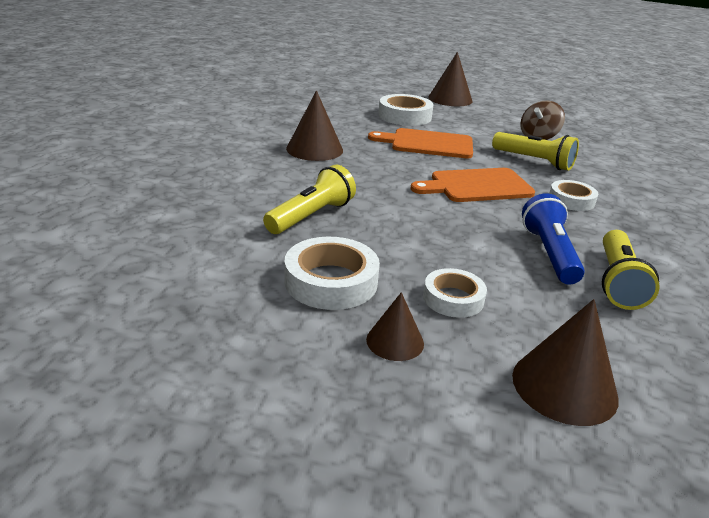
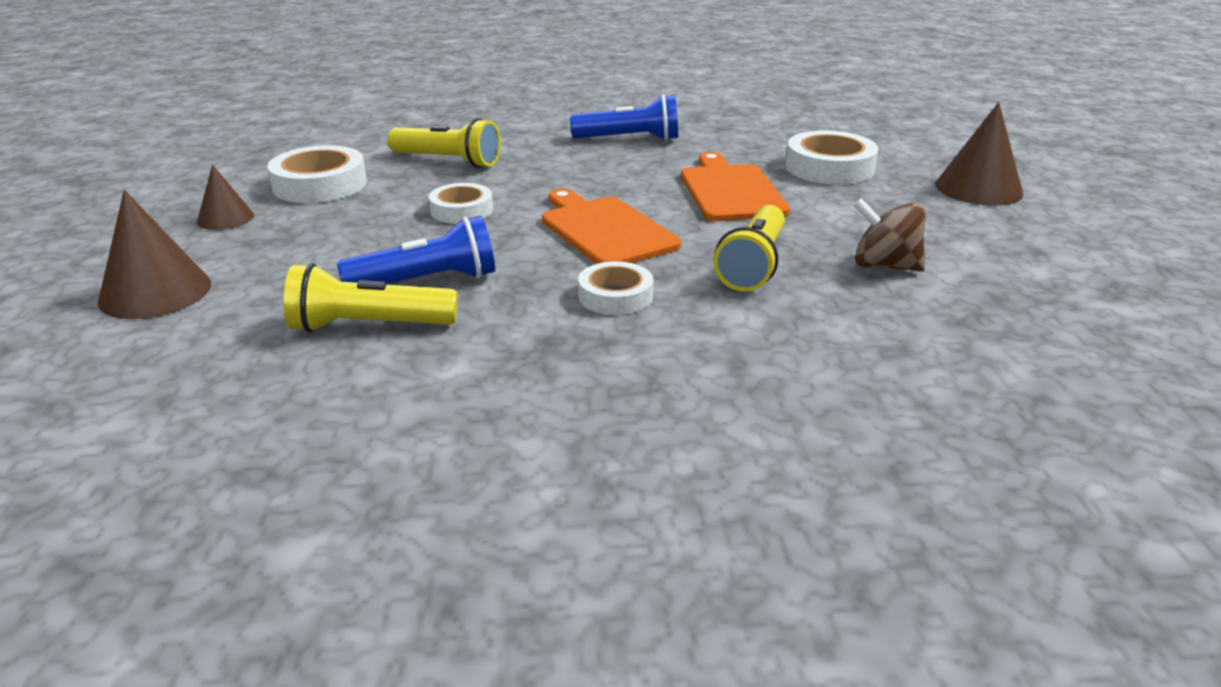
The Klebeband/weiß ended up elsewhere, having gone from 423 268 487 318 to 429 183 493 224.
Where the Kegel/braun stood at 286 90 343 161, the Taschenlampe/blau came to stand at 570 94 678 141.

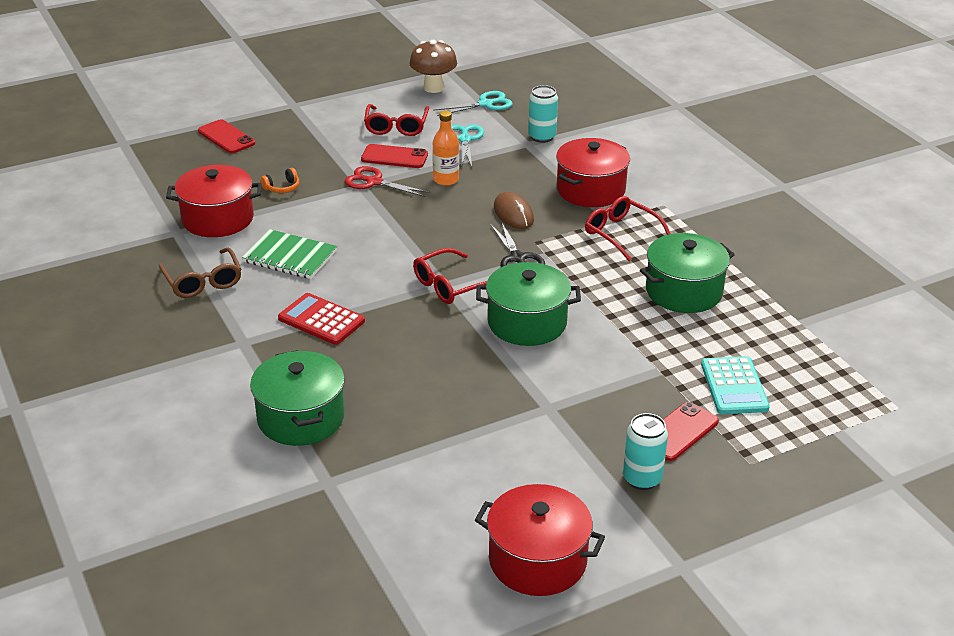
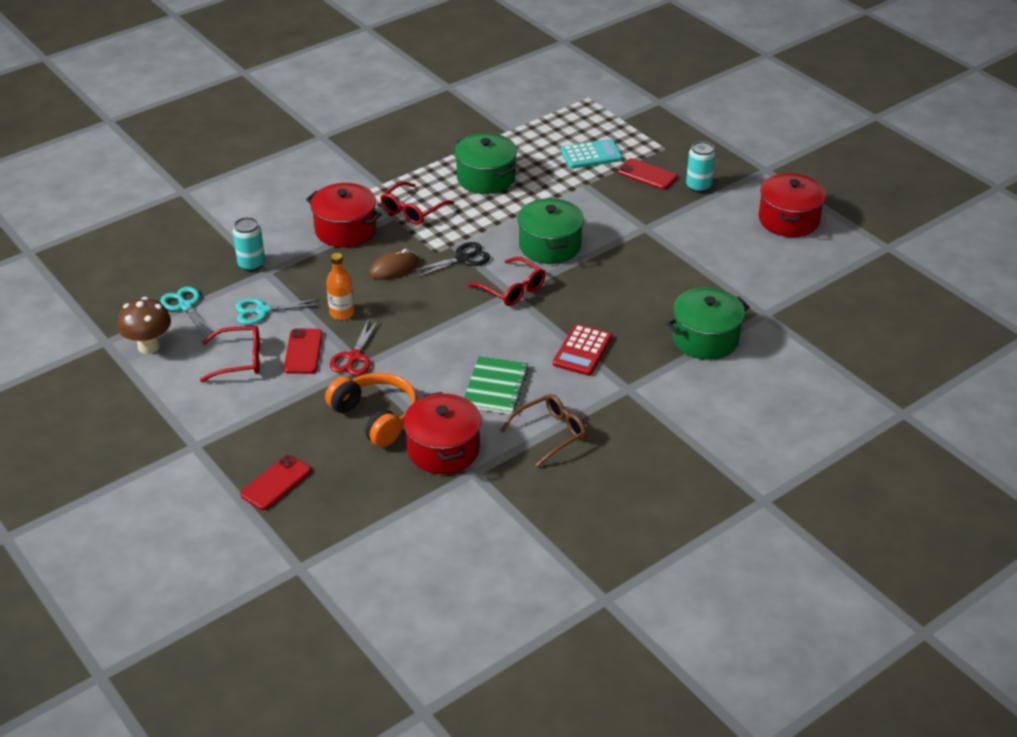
The size of the Kopfhörer/orange at 261 168 299 193 changed by a factor of 2.32.

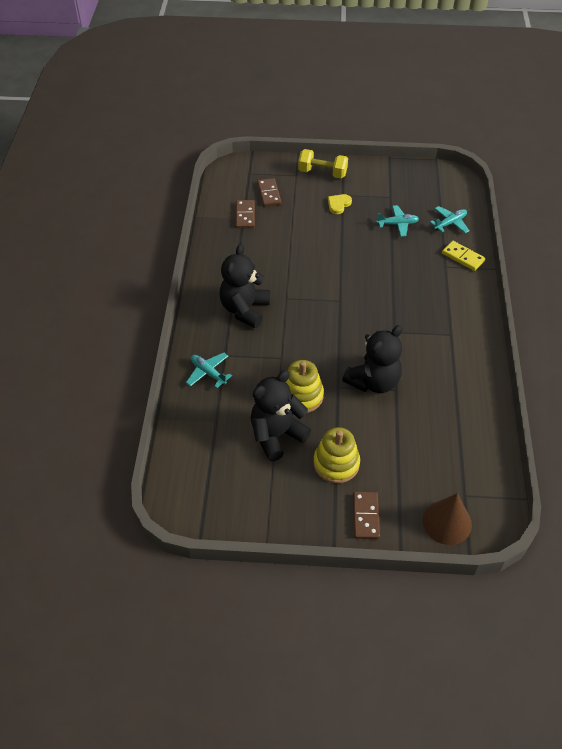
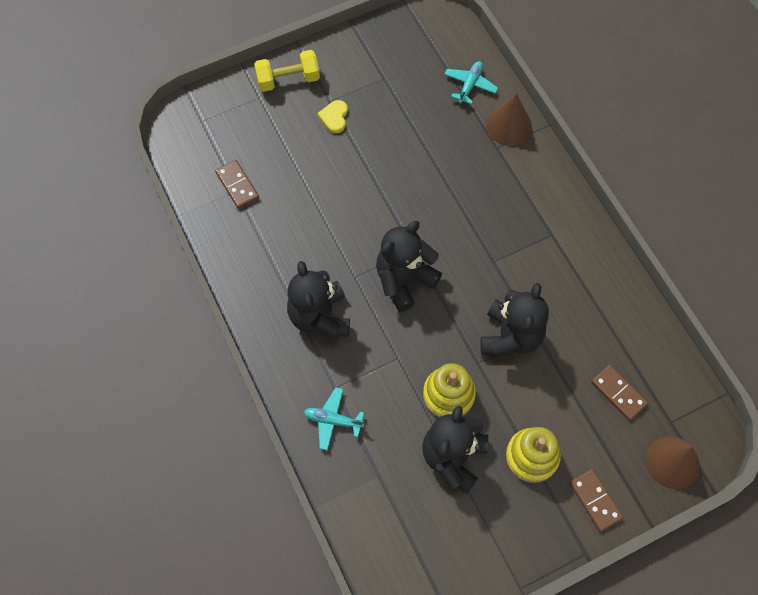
The second view gained the Teddybär/schwarz at 376 221 442 312.
Where the Dominostein/gelb stood at 442 241 486 271, the Kegel/braun came to stand at 486 93 532 146.
The Dominostein/braun ended up elsewhere, having gone from 257 178 281 207 to 591 365 648 421.
The second view lost the Flugzeug/türkis at 376 205 419 237.

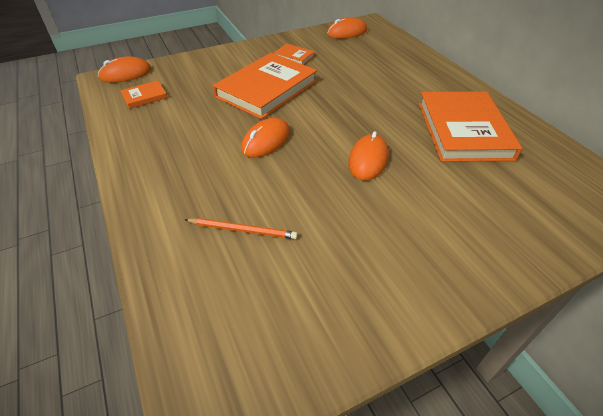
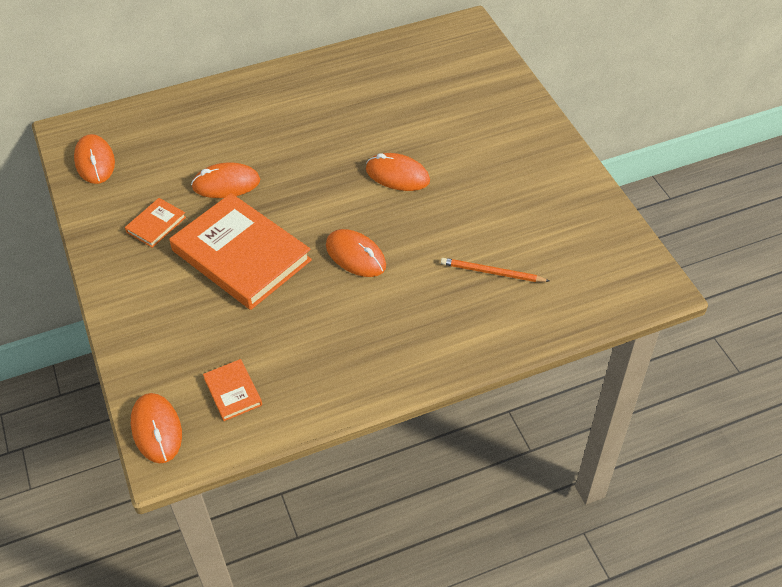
The second view gained the Computermaus/orange at 191 162 260 198.
The Bleistift/orange at 185 218 298 239 ended up facing another way, 90 degrees counterclockwise from before.
The second view lost the Buch/orange at 419 91 523 162.

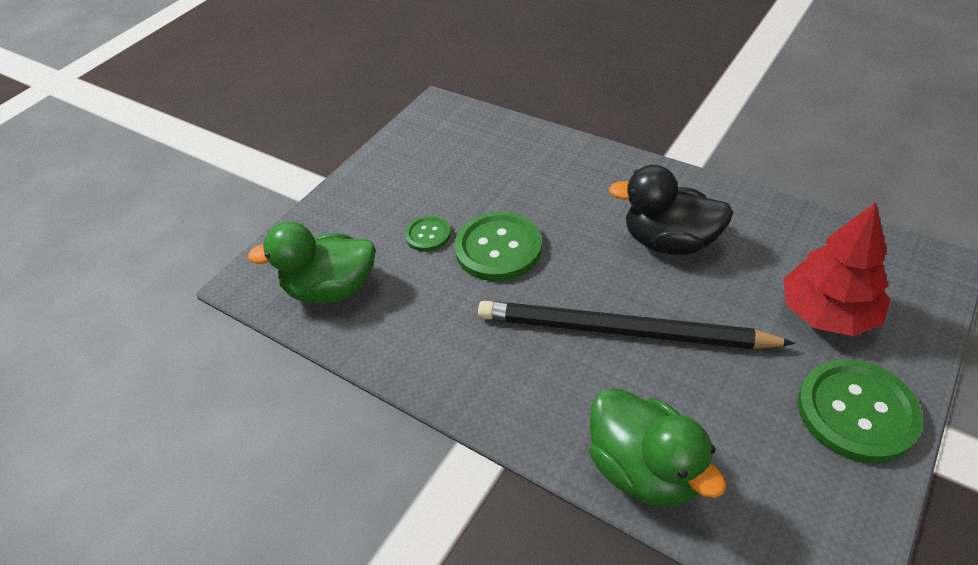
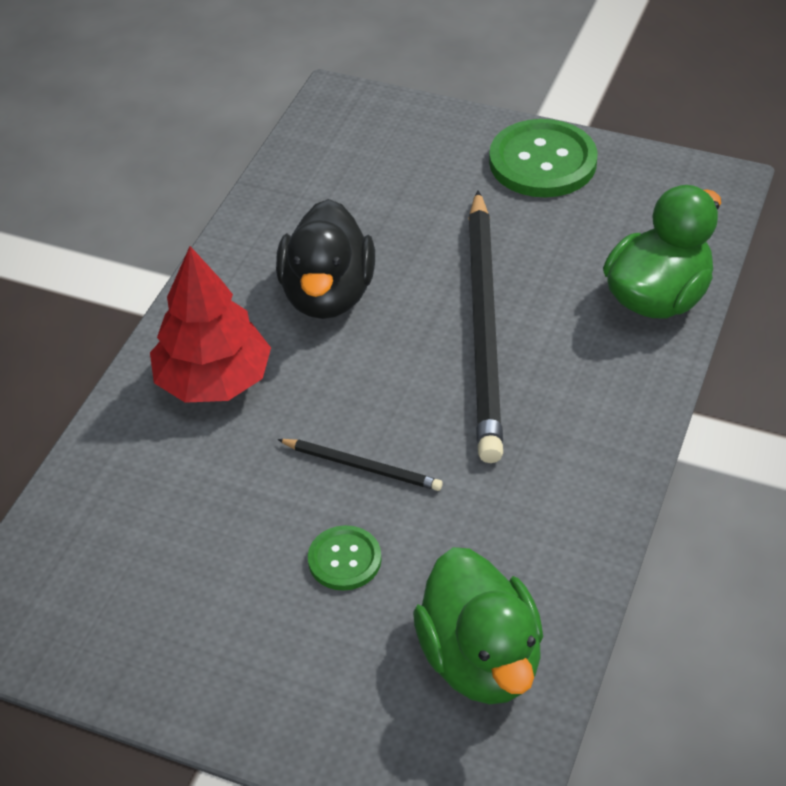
The Baum/rot ended up elsewhere, having gone from 783 202 890 336 to 150 246 271 403.
Where the Knopf/grün stood at 454 211 542 281, the Bleistift/schwarz came to stand at 277 439 443 491.

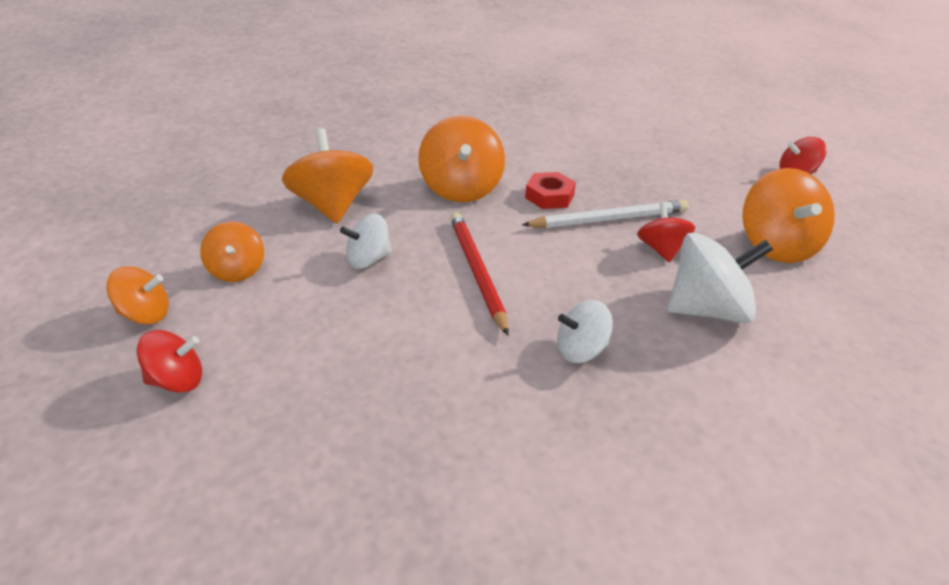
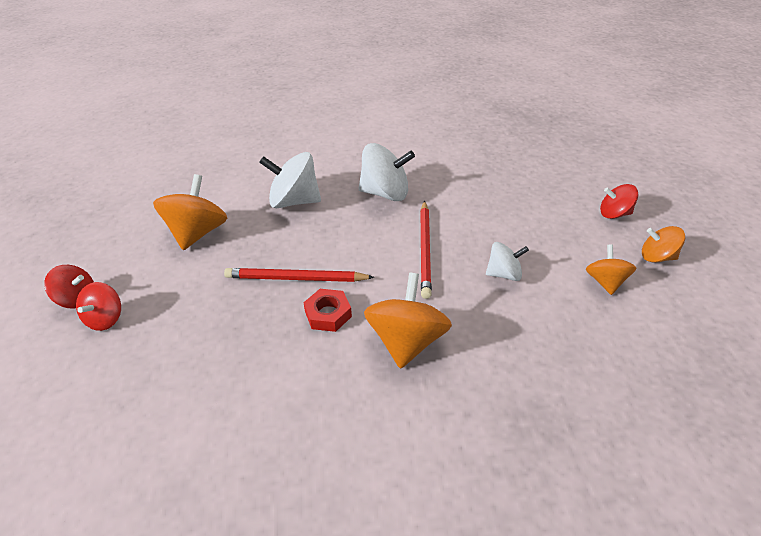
The Kreisel/rot ended up elsewhere, having gone from 637 202 695 262 to 76 282 121 331.
What was the Bleistift/weiß at 522 200 689 228 turned into the Bleistift/rot at 224 268 375 282.
The size of the Kreisel/weiß at 557 300 613 363 changed by a factor of 1.69.
The second view lost the Kreisel/orange at 282 129 374 223.

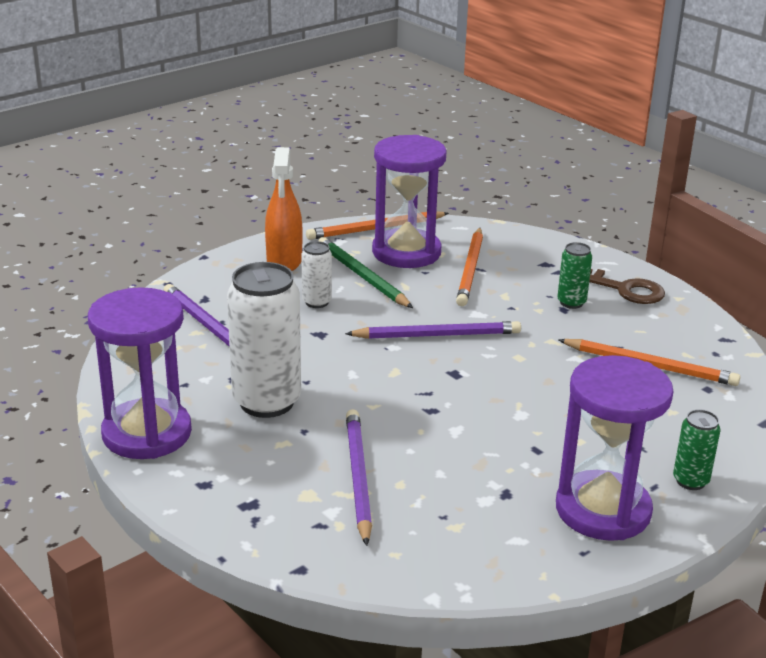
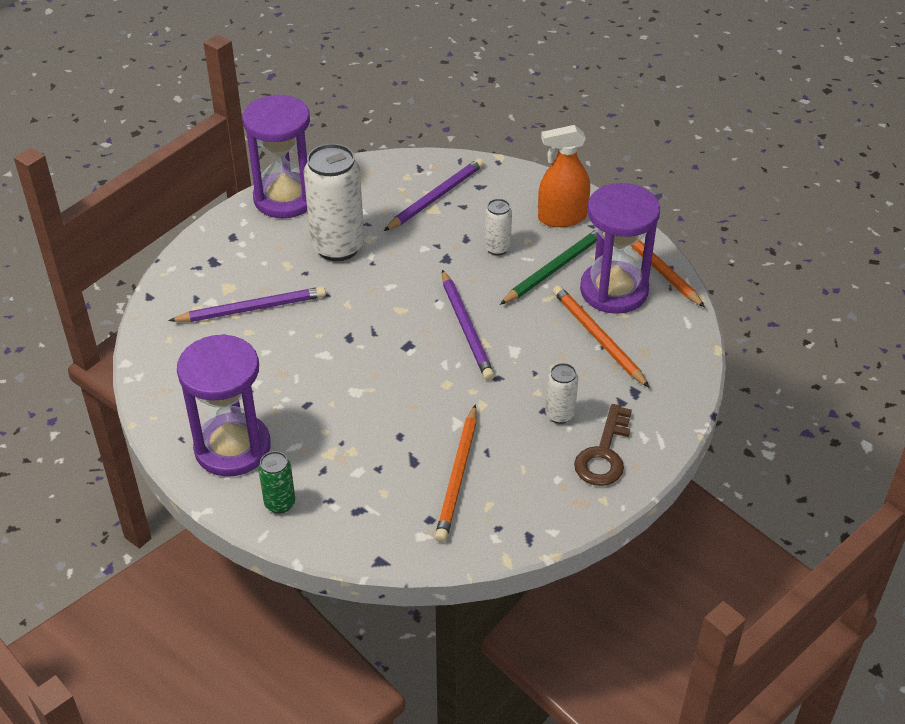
What was the Dose/grün at 557 242 592 309 turned into the Dose/weiß at 545 363 578 424.
The Bleistift/orange at 456 228 483 306 ended up facing another way, 60 degrees clockwise from before.

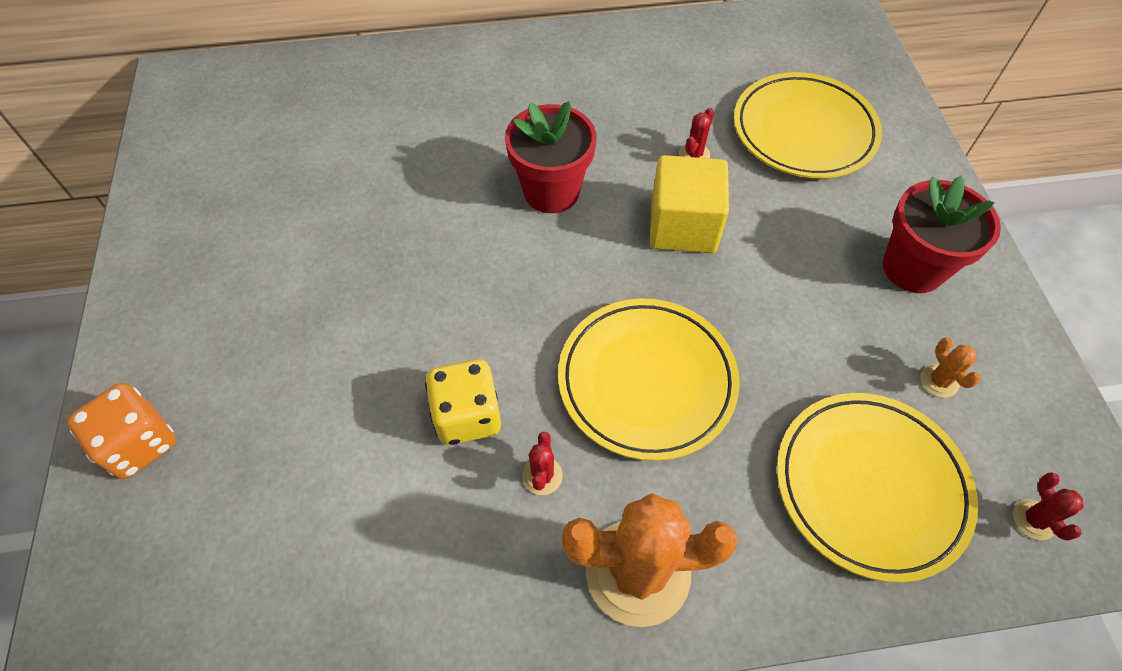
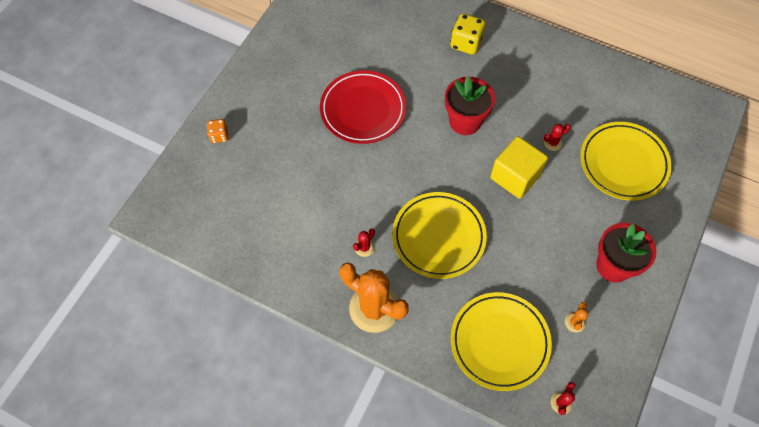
The size of the Spielwürfel/orange at 67 383 176 479 changed by a factor of 0.61.
The second view gained the Teller/rot at 320 70 406 144.
The Spielwürfel/gelb ended up elsewhere, having gone from 425 359 501 445 to 450 13 486 55.

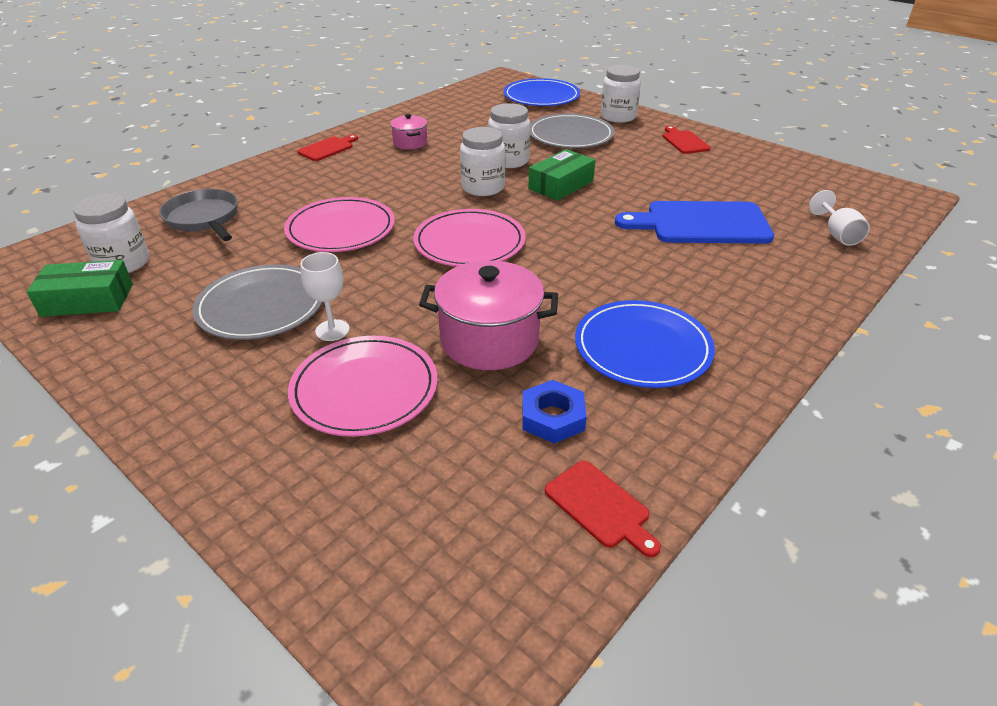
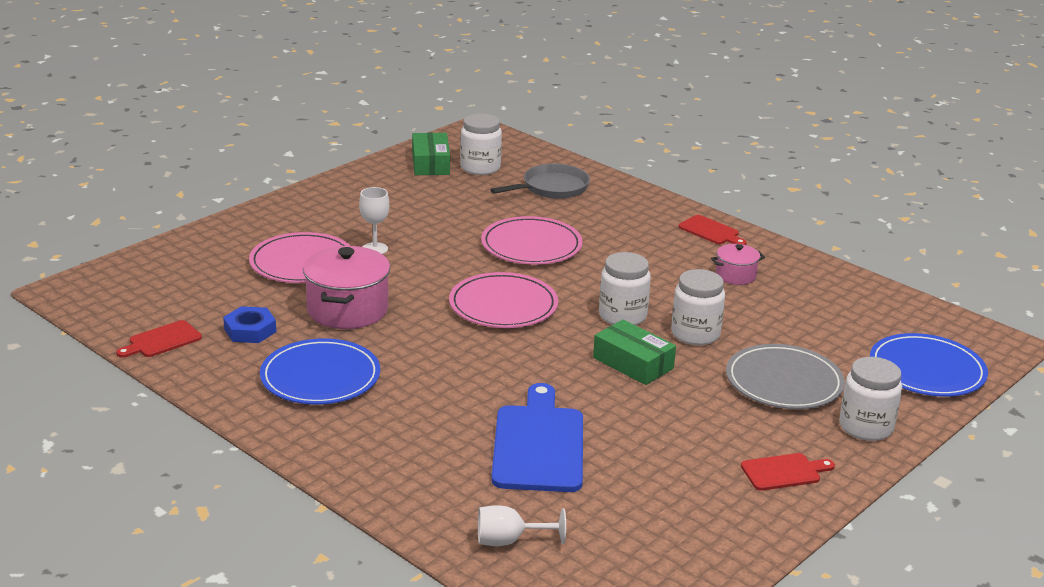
The second view lost the Teller/grau at 193 264 323 340.

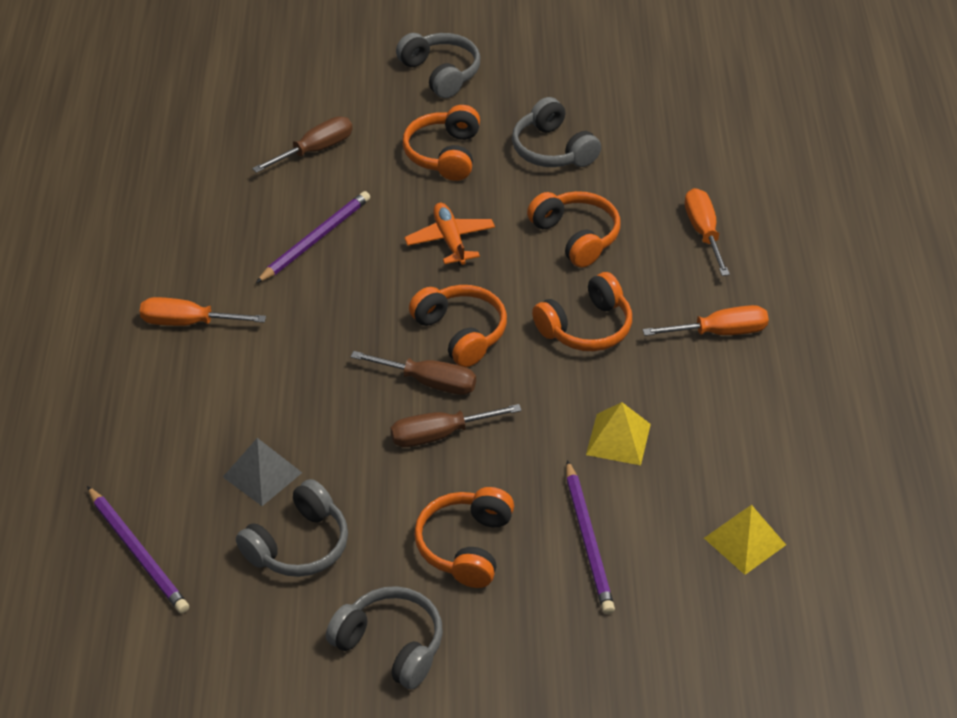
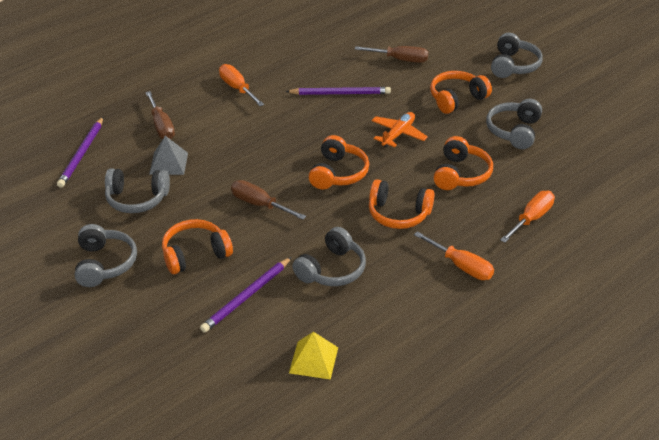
The Schraubenzieher/braun ended up elsewhere, having gone from 351 351 476 395 to 145 91 175 139.
Where the Pyramide/gelb stood at 586 402 651 465, the Kopfhörer/grau came to stand at 292 227 366 286.

